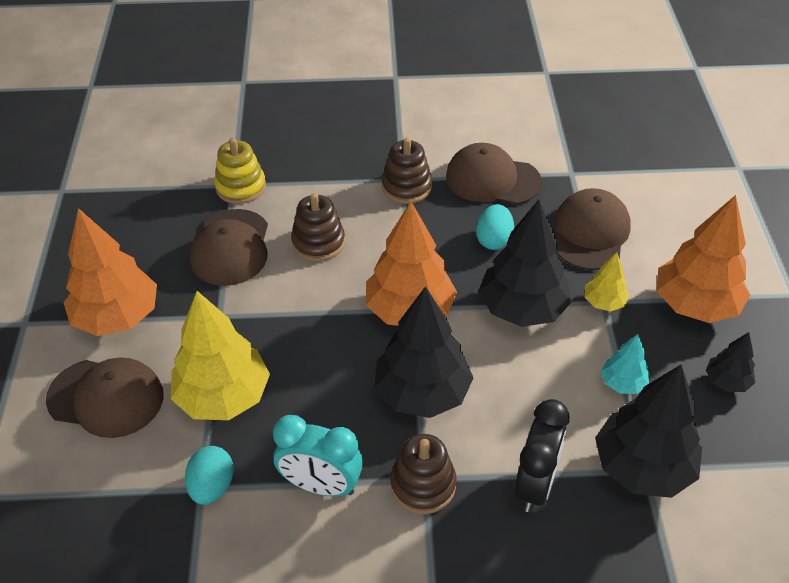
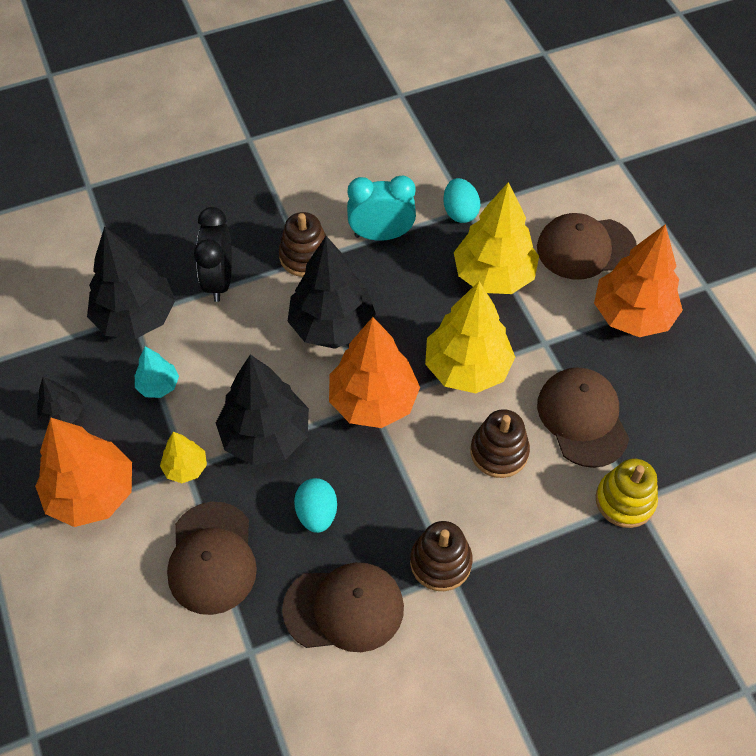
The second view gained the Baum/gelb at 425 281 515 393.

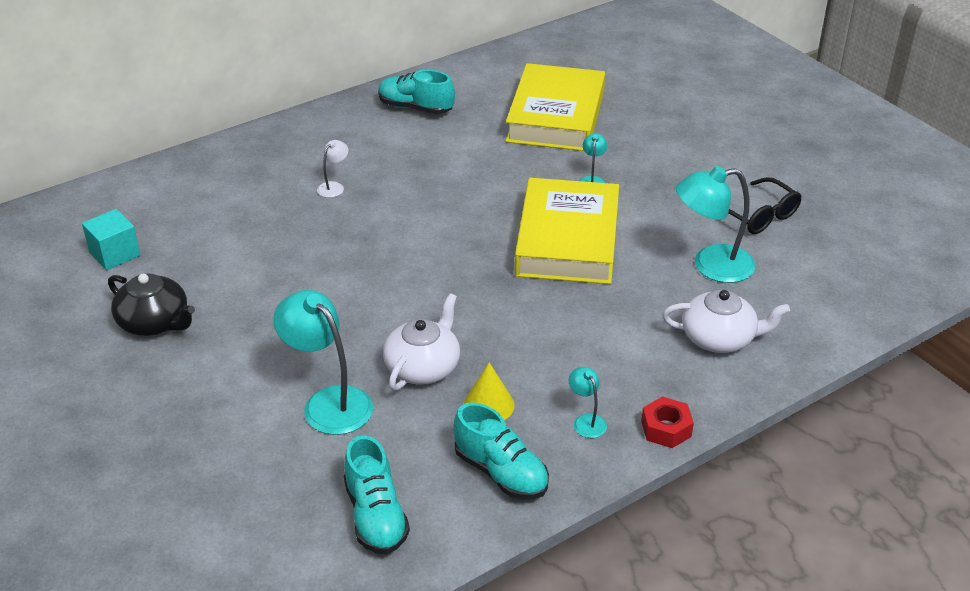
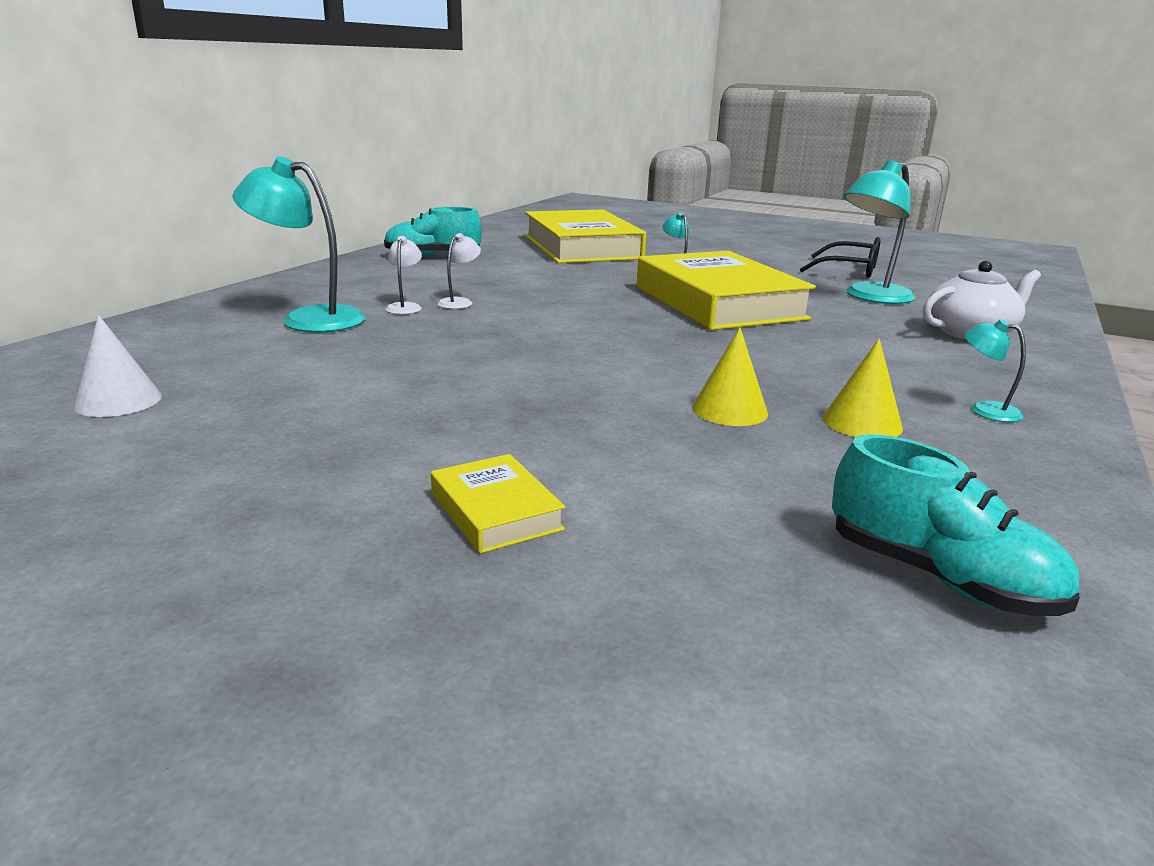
Where the Kubus/türkis stood at 82 209 140 270, the Kegel/weiß came to stand at 74 315 162 417.
The Lampe/türkis ended up elsewhere, having gone from 273 290 373 435 to 232 157 366 332.
The second view gained the Buch/gelb at 431 454 565 553.
The second view gained the Lampe/weiß at 437 233 481 309.
Where the Teekanne/weiß stood at 383 293 460 391, the Kegel/gelb came to stand at 692 327 768 426.
The second view lost the Teekanne/schwarz at 108 274 195 336.
The second view lost the Schuh/türkis at 453 402 549 499.
The second view lost the Sechskantmutter/rot at 641 396 694 448.

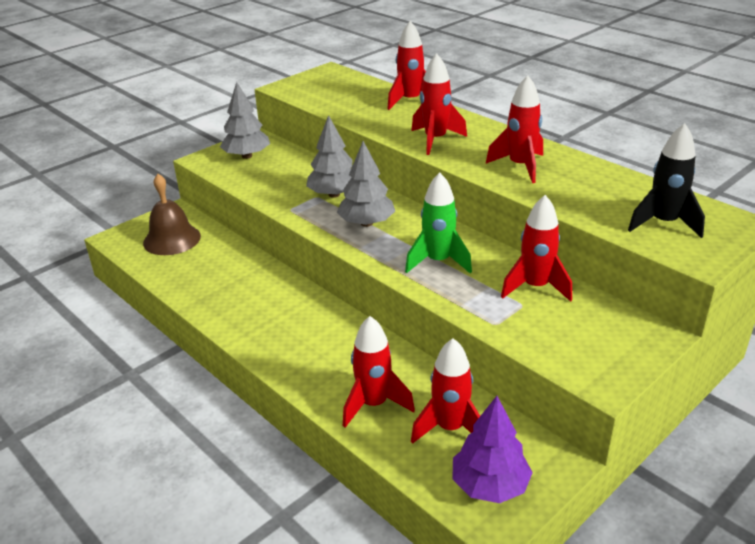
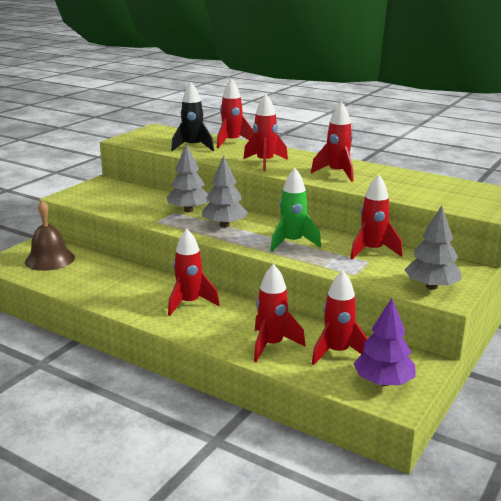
The second view gained the Rakete/rot at 168 229 220 316.
The Rakete/schwarz ended up elsewhere, having gone from 628 123 705 238 to 171 83 214 151.
The Baum/grau ended up elsewhere, having gone from 220 82 270 159 to 404 205 462 290.

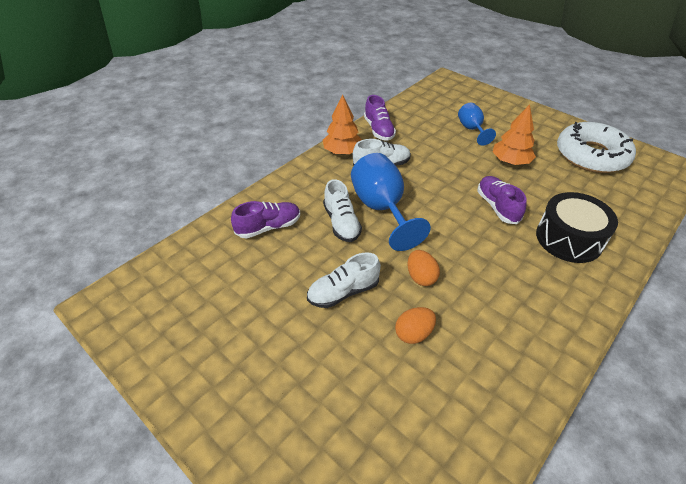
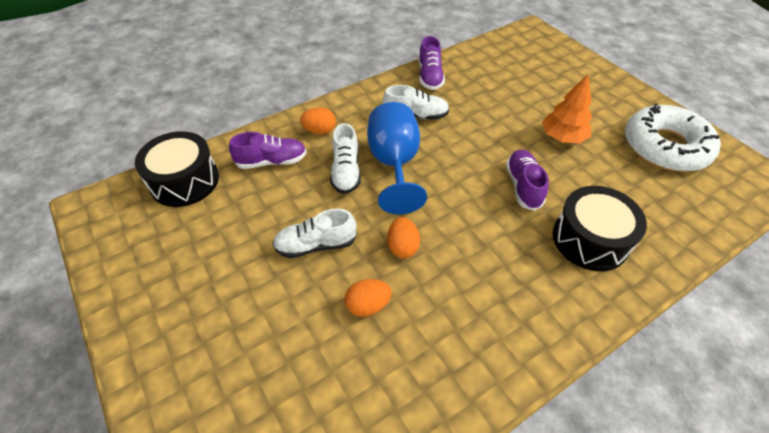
The second view gained the Trommel/schwarz at 135 131 219 207.
The second view gained the Ei/orange at 300 107 336 134.
The second view lost the Baum/orange at 323 95 362 155.
The second view lost the Kelch/blau at 458 103 496 146.

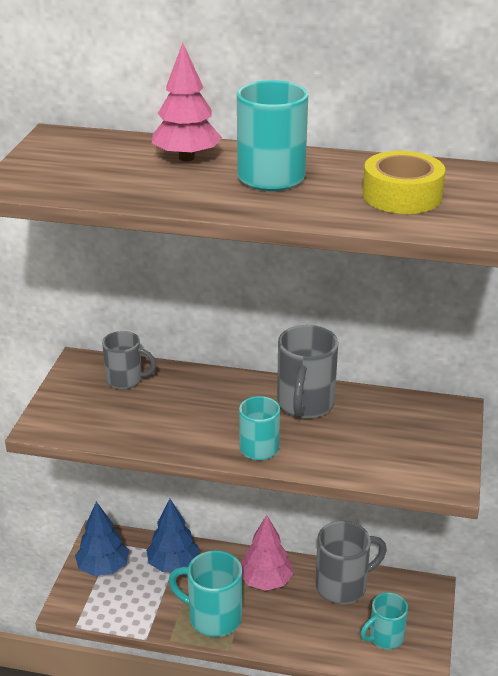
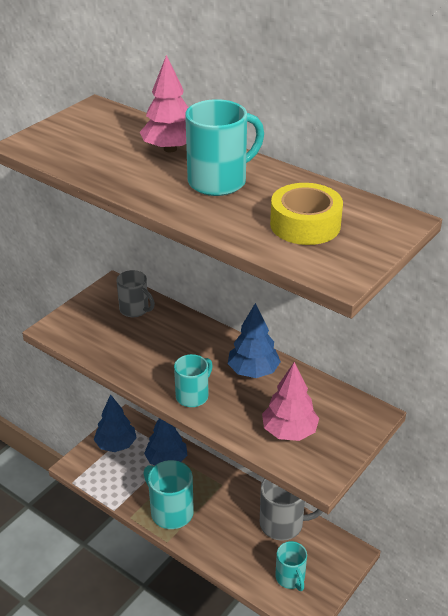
Where the Tasse/grau stood at 277 325 338 419, the Baum/blau came to stand at 228 303 281 378.
The Baum/rosa ended up elsewhere, having gone from 241 515 293 591 to 262 362 319 441.
The Tasse/türkis at 361 593 408 649 ended up facing another way, 105 degrees counterclockwise from before.

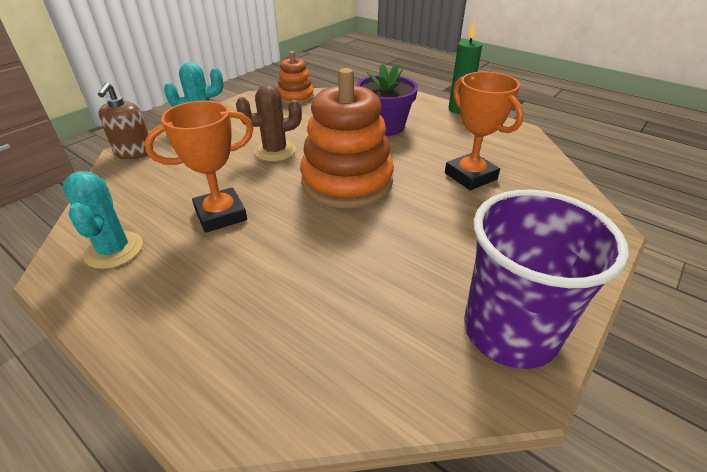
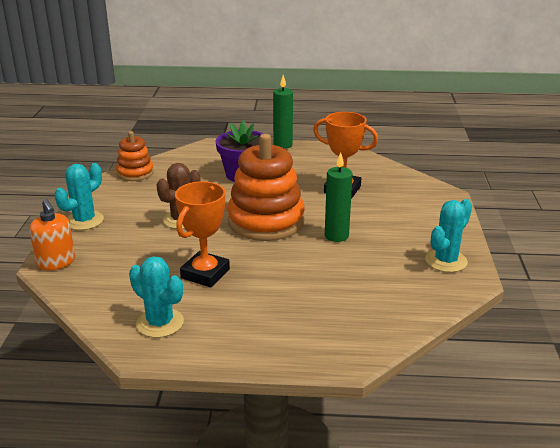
What was the Seifenspender/braun at 98 82 153 159 turned into the Seifenspender/orange at 29 199 75 270.
The second view gained the Kerze/grün at 325 152 353 242.
Where the Becher/lila stood at 464 189 629 369, the Kaktus/türkis came to stand at 425 199 472 272.

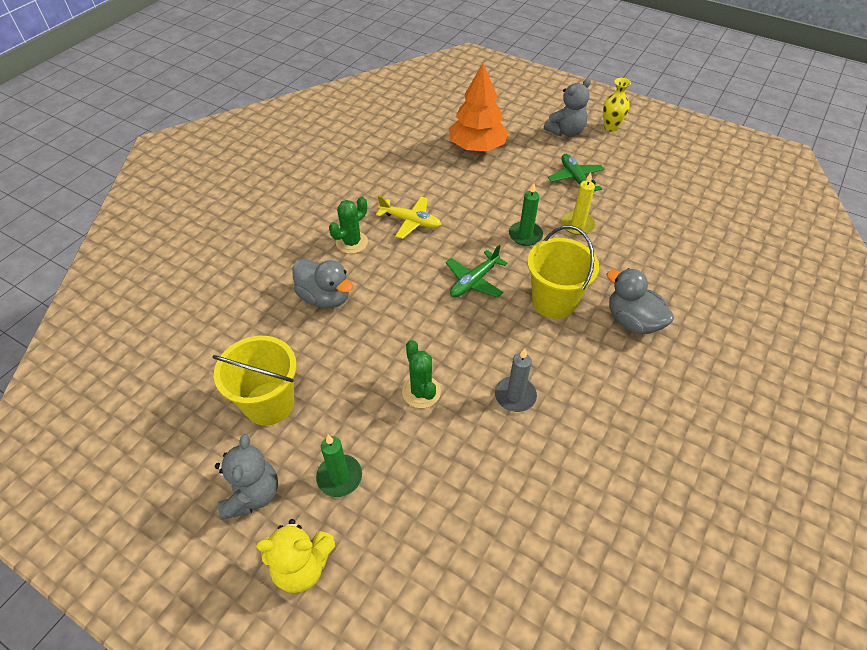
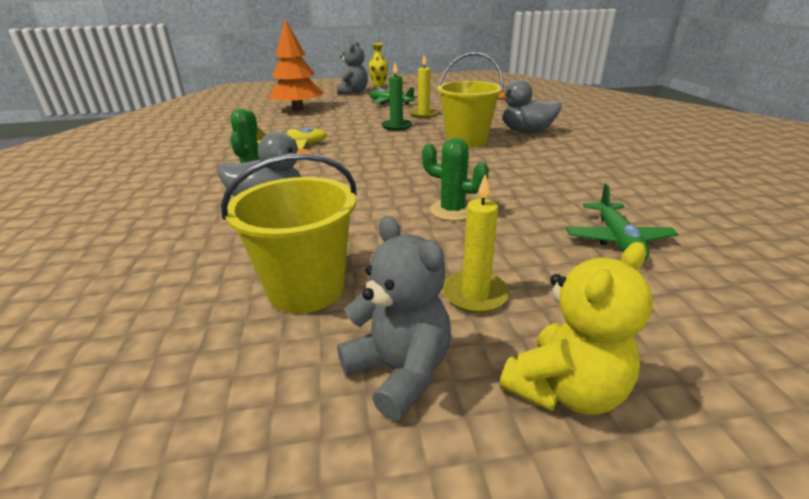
What was the Kerze/grün at 316 435 362 497 turned into the Kerze/gelb at 442 174 509 313.
The Flugzeug/grün ended up elsewhere, having gone from 446 245 508 298 to 566 184 678 261.
The second view lost the Kerze/grau at 495 348 537 412.

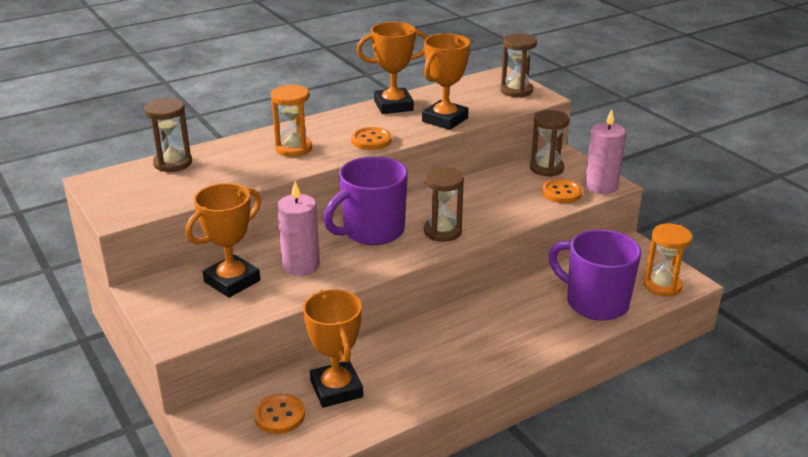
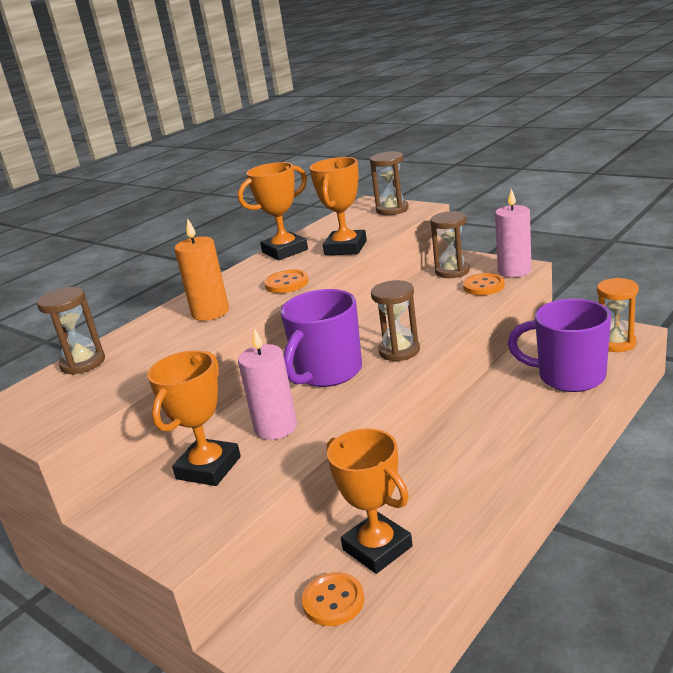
Where the Sanduhr/orange stood at 271 84 312 157, the Kerze/orange came to stand at 174 218 229 321.

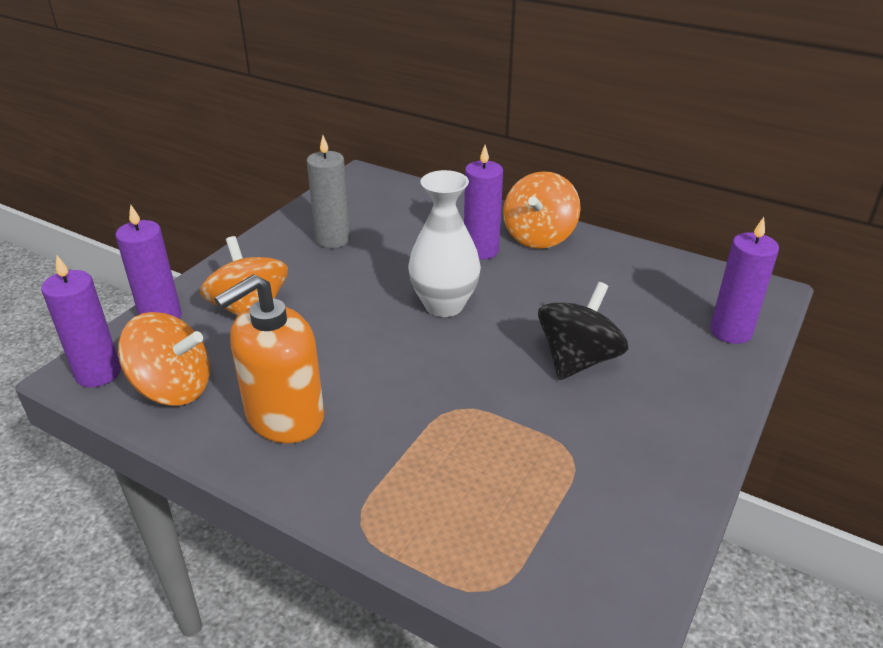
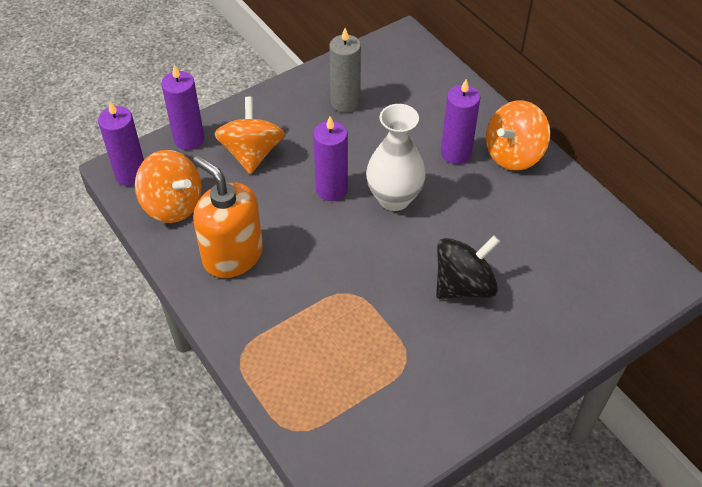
The Seifenspender/orange at 214 274 324 443 ended up facing another way, 60 degrees clockwise from before.
The Kerze/lila ended up elsewhere, having gone from 710 217 779 344 to 313 116 348 201.

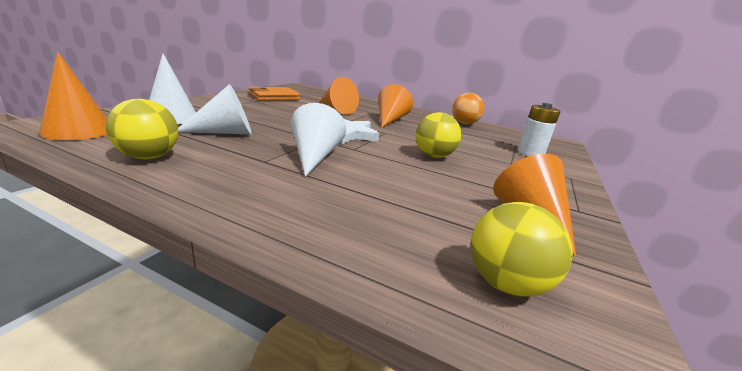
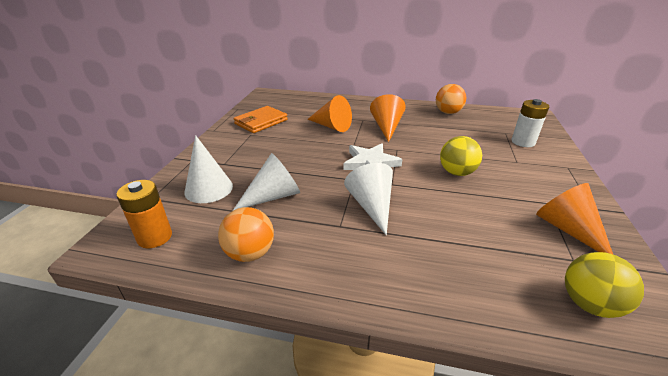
Where the Kegel/orange stood at 39 52 107 140, the Batterie/orange came to stand at 116 180 172 248.
What was the Ball/gelb at 106 99 178 159 turned into the Ball/orange at 218 207 274 262.

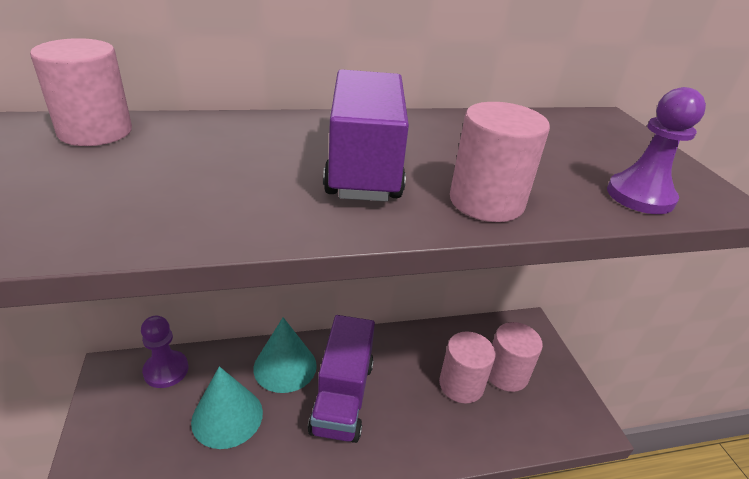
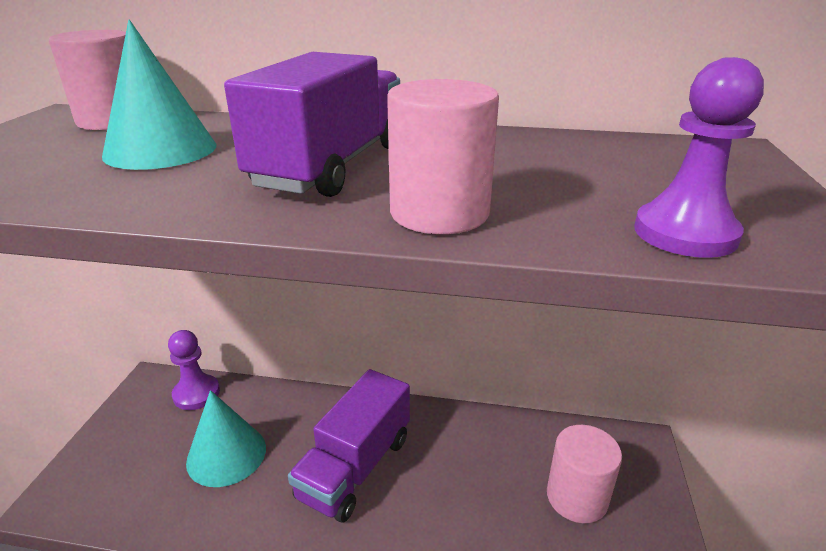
The Kegel/türkis ended up elsewhere, having gone from 253 317 317 393 to 102 20 216 170.
The second view lost the Vollzylinder/rosa at 439 331 496 403.

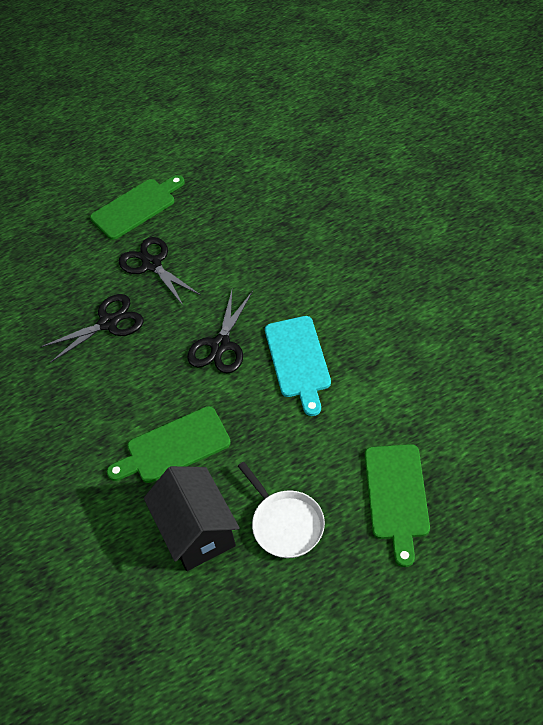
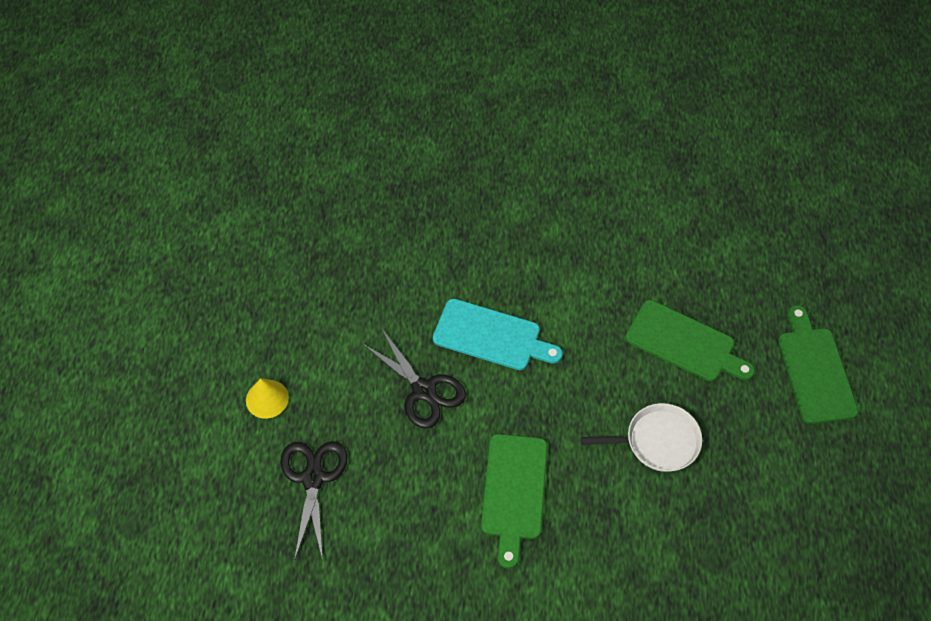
Where the Schere/schwarz stood at 119 237 201 305, the Kegel/gelb came to stand at 246 378 289 419.
The Schneidebrett/grün ended up elsewhere, having gone from 90 175 185 240 to 778 305 859 424.
The second view lost the Haus/schwarz at 144 466 240 571.

